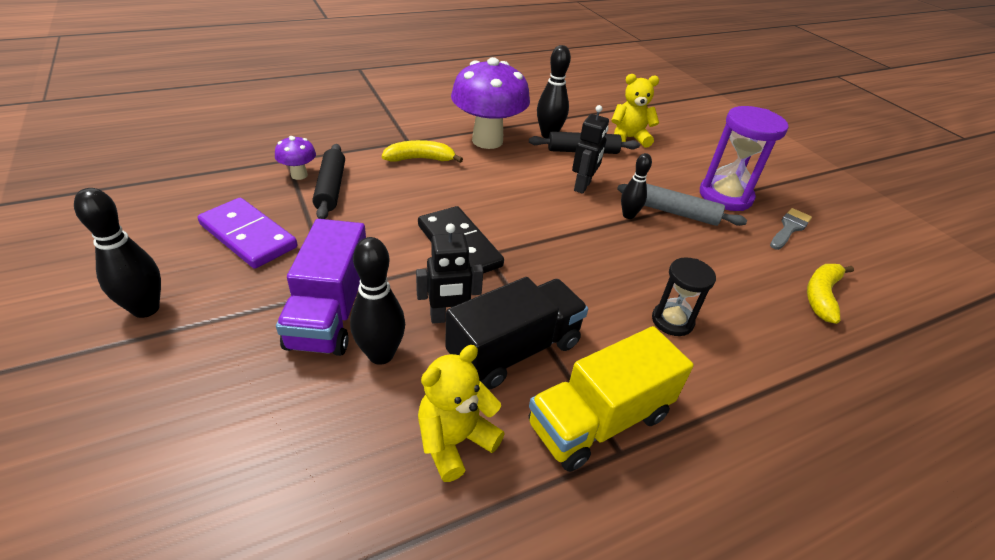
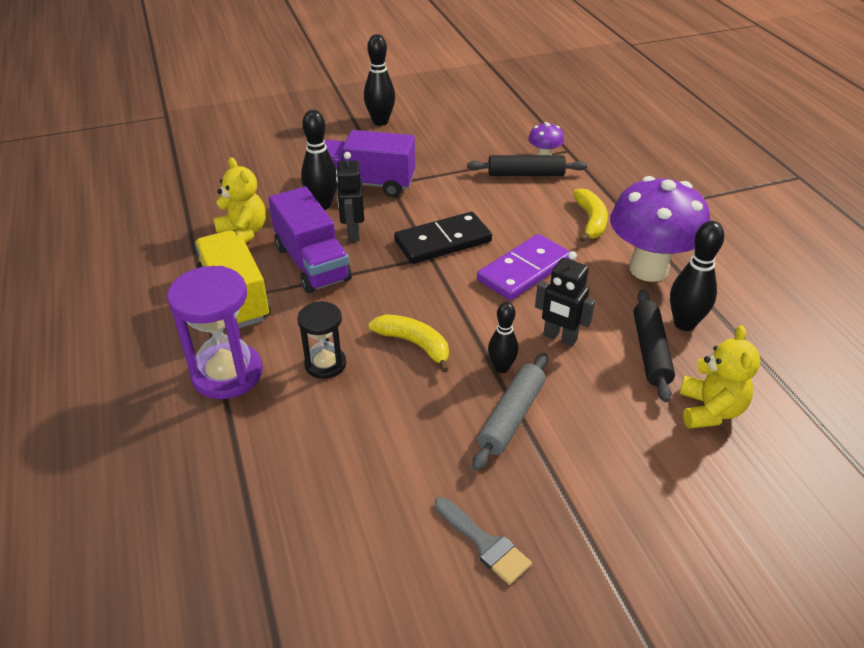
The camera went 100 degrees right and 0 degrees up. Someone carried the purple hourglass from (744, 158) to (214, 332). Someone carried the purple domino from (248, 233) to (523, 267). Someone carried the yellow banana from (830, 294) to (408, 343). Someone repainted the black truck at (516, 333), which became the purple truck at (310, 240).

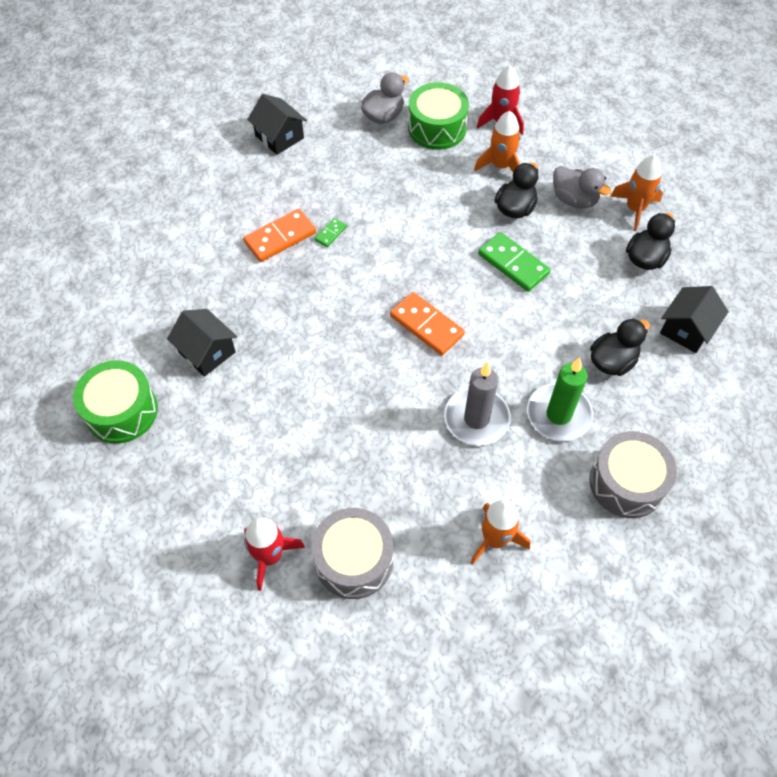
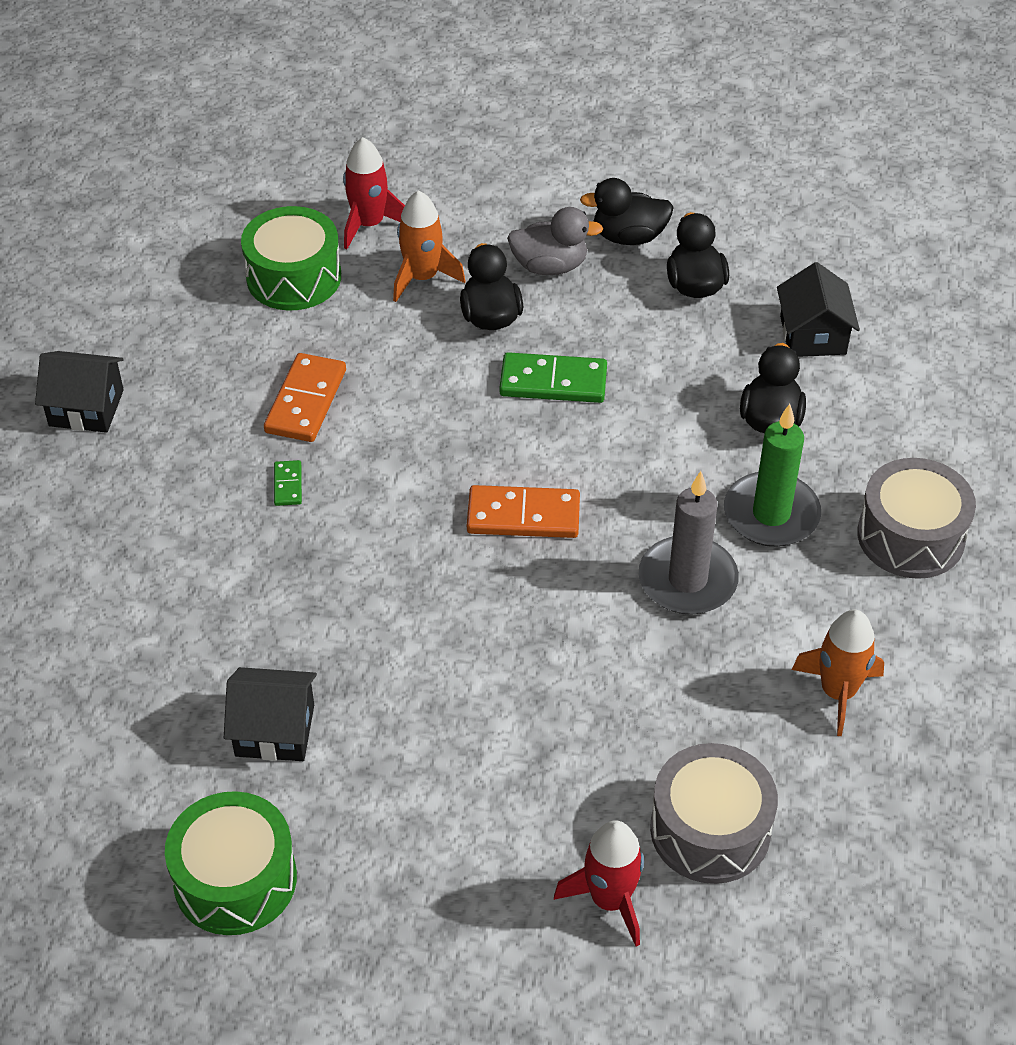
The camera went 40 degrees left and 10 degrees down. Someone took away the grey duck at (384, 98). Someone swapped the orange rocket at (636, 193) for the black duck at (627, 211). Someone carried the orange domino from (279, 235) to (305, 397).

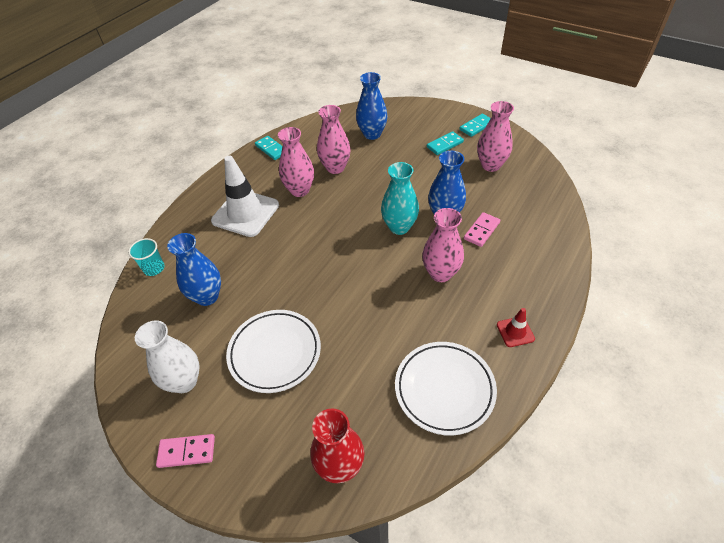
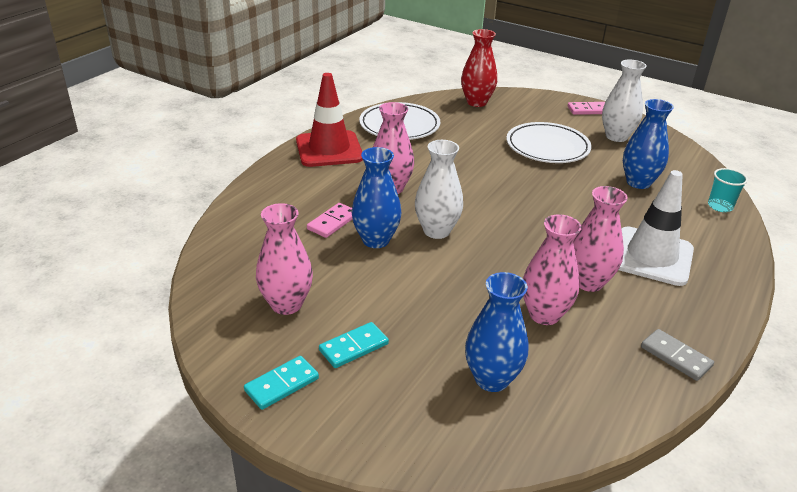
The camera went 175 degrees right and 15 degrees down. Someone repainted the turquoise domino at (269, 148), which became the grey domino at (677, 355). Someone repainted the turquoise vase at (400, 198), which became the white vase at (439, 189). Someone scaled the red traffic cone at (516, 327) by 2.18.

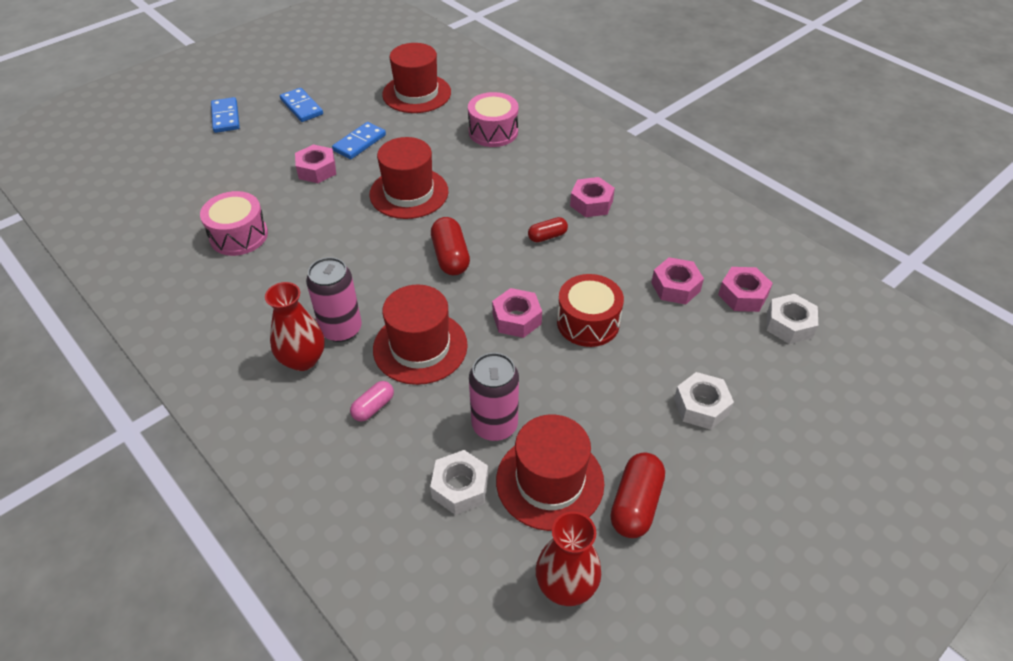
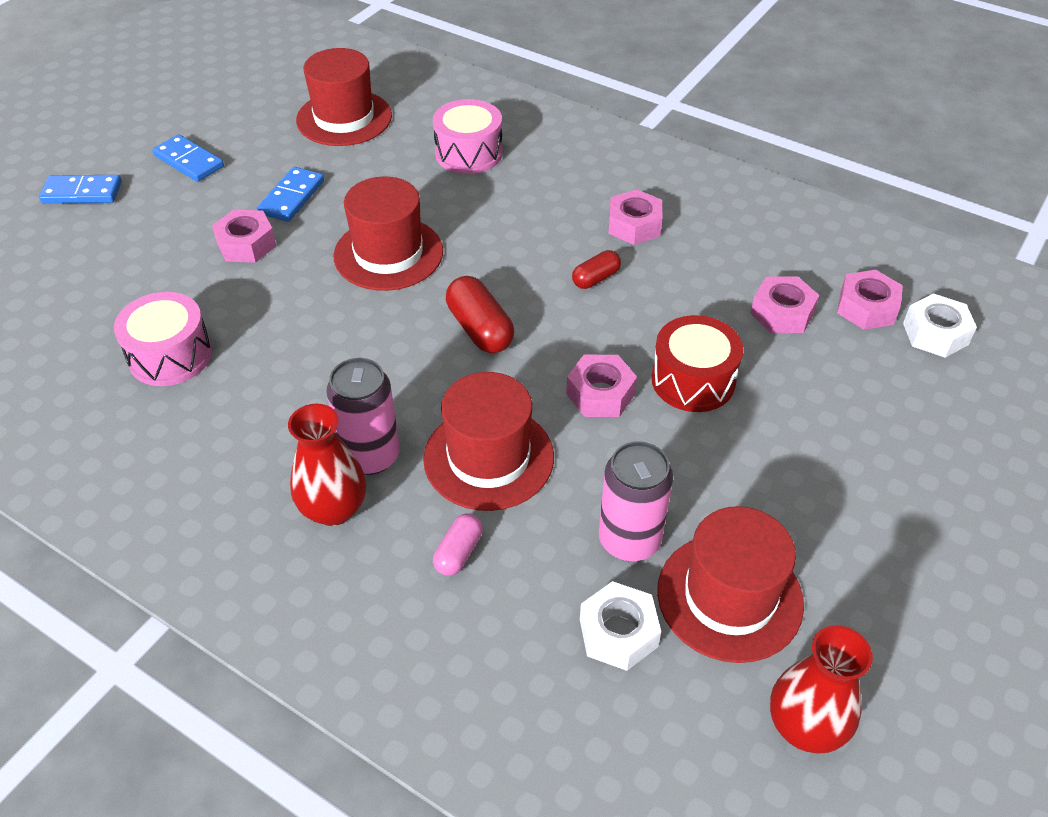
The camera went 15 degrees left and 0 degrees up. Someone rotated the blue domino at (225, 115) by 60 degrees counterclockwise. Someone took away the white nut at (704, 401). Someone took away the red capsule at (637, 495).

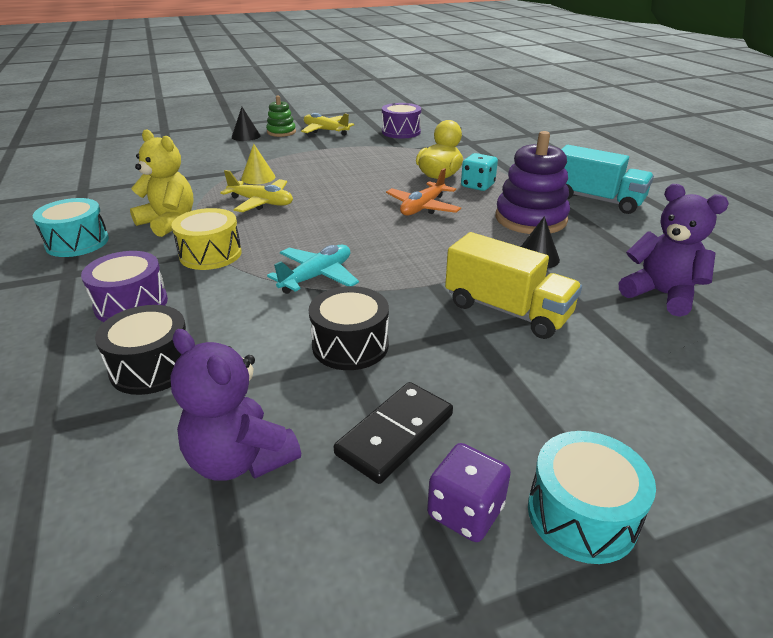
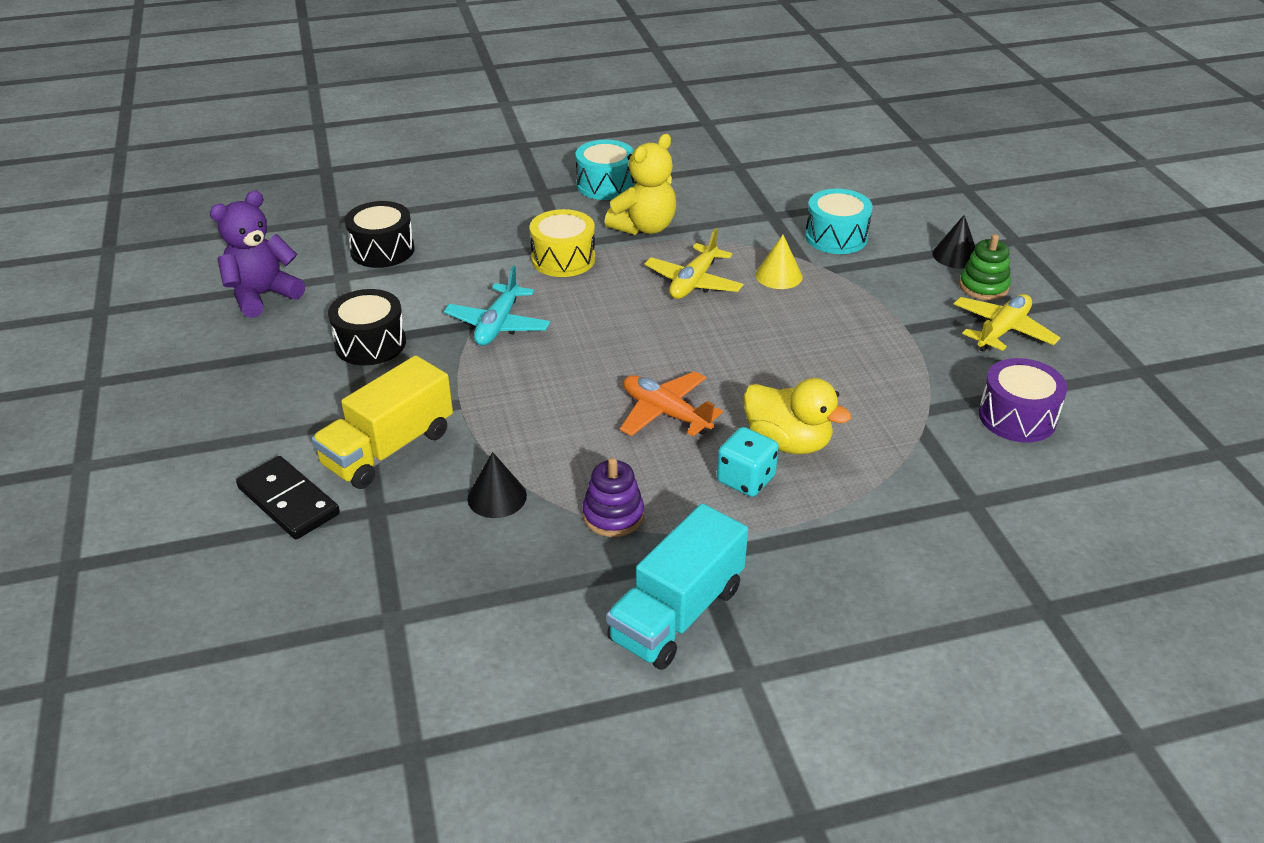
The camera went 95 degrees right and 5 degrees up. Someone scaled the purple stacking toy at (533, 182) by 0.56. Someone took away the purple teddy bear at (674, 250). Someone rotated the turquoise plane at (313, 269) by 60 degrees clockwise. Someone took away the purple drum at (124, 286). Someone carried the black domino from (393, 433) to (288, 497). Someone carried the turquoise drum from (592, 497) to (839, 221). Someone took away the purple dice at (469, 492).

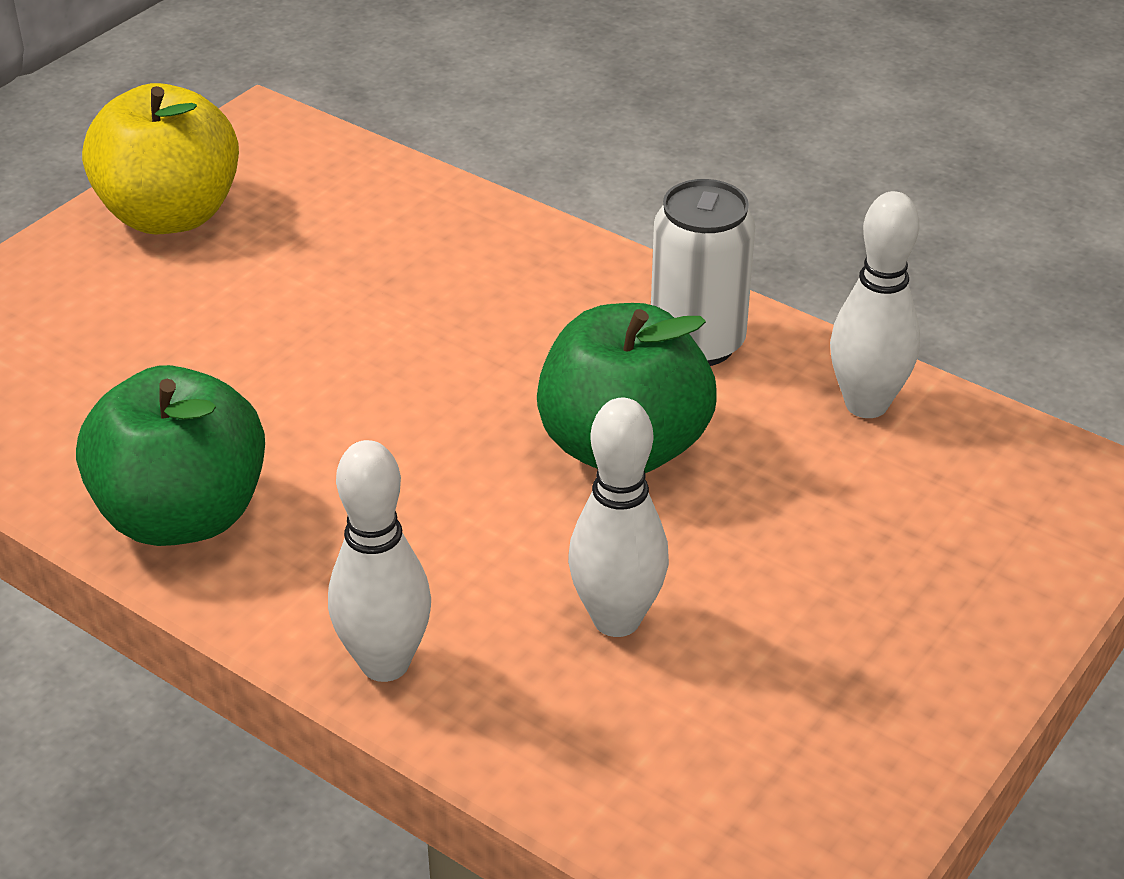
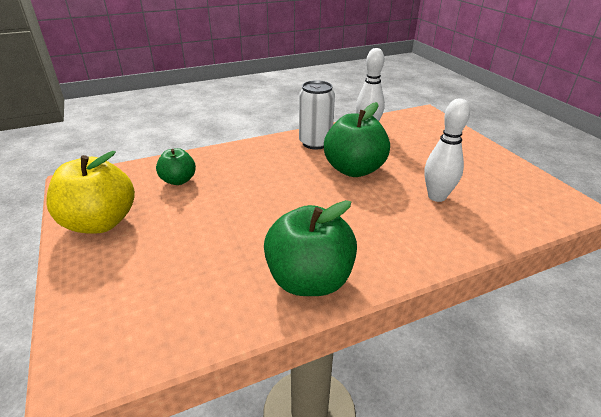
The camera went 60 degrees left and 5 degrees down. Someone took away the white bowling pin at (379, 561). Someone put down the green apple at (176, 166).

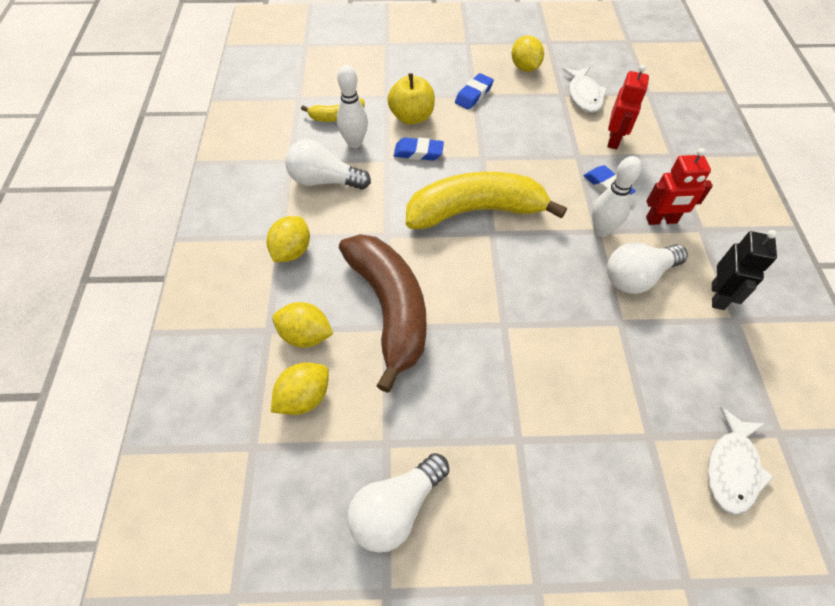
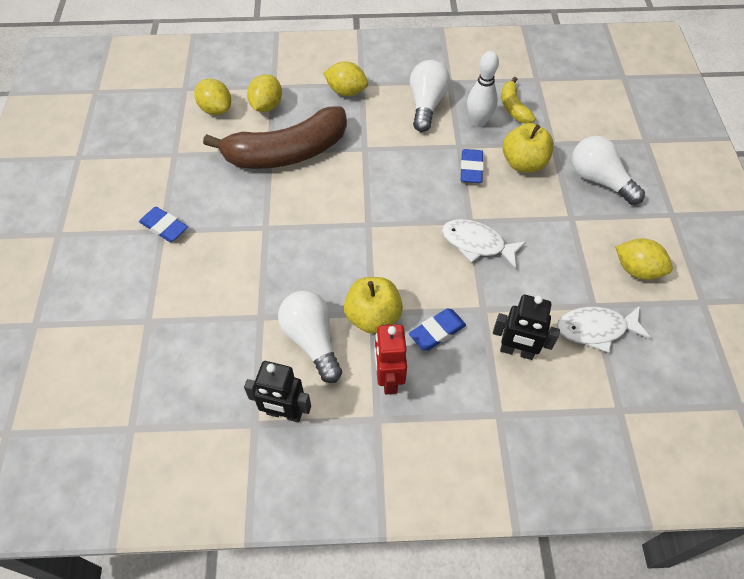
The camera went 90 degrees right and 0 degrees up. Someone rotated the yellow lemon at (528, 53) by 45 degrees clockwise. Someone repainted the red robot at (628, 107), which became the black robot at (526, 327). Someone carried the blue eraser from (474, 91) to (163, 224). Someone swapped the white bowling pin at (617, 196) for the yellow apple at (373, 305). Someone took away the yellow banana at (486, 200). Someone carried the white fish from (741, 461) to (484, 244). Someone carried the white light bulb from (398, 503) to (608, 170).

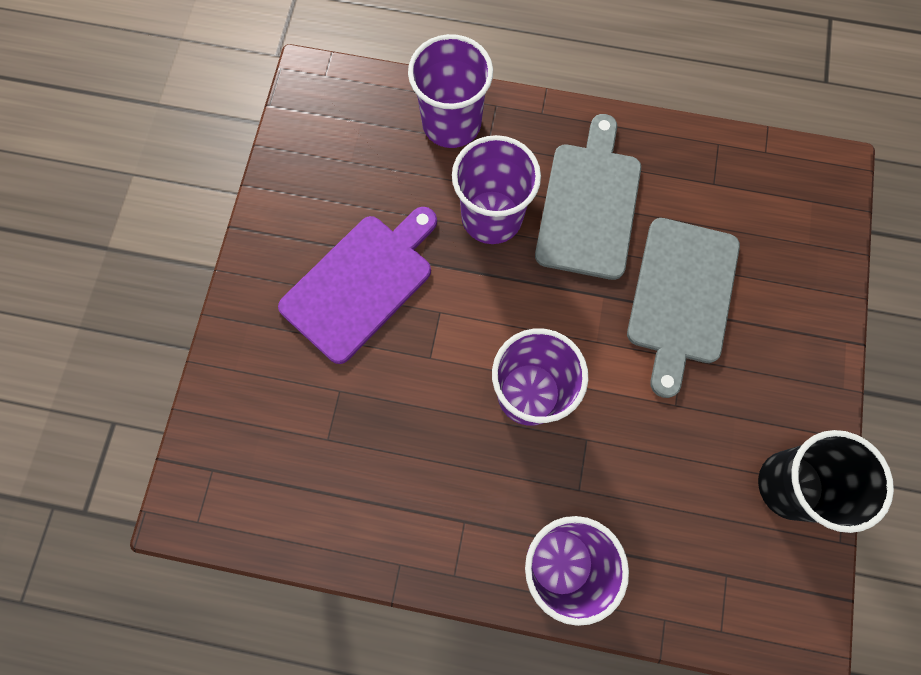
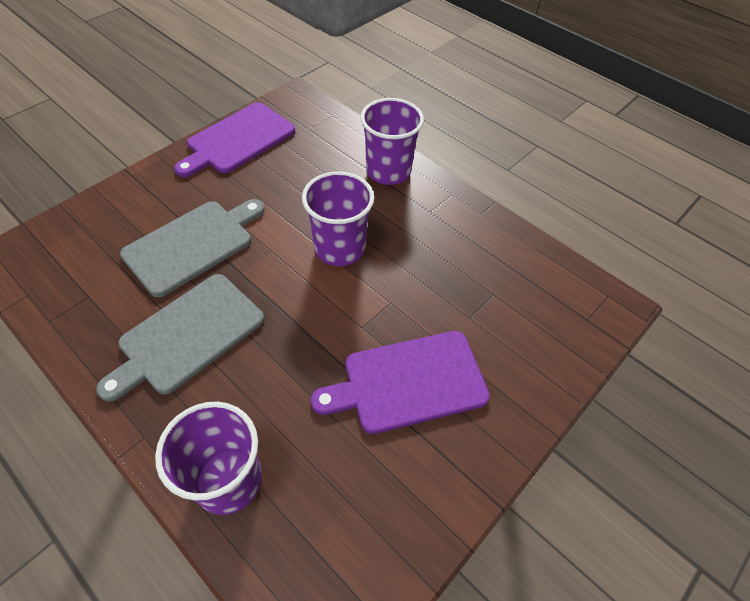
The camera went 150 degrees left and 20 degrees down. Someone took away the purple cup at (496, 189). Someone swapped the black cup at (826, 481) for the purple cutting board at (234, 139).

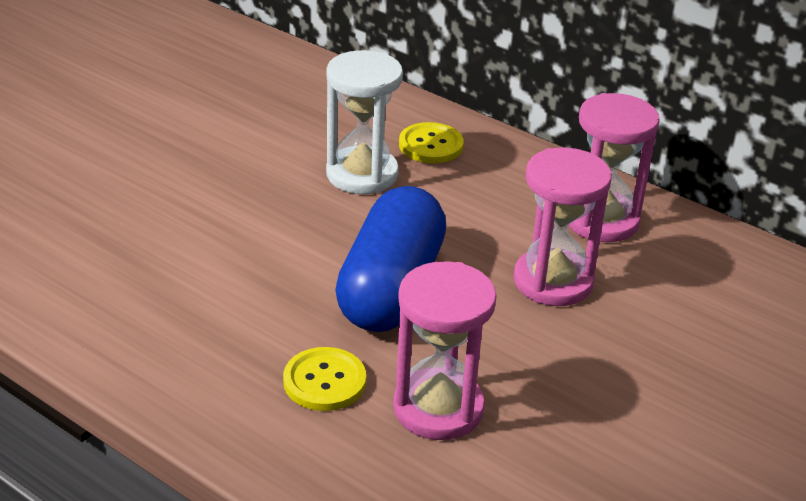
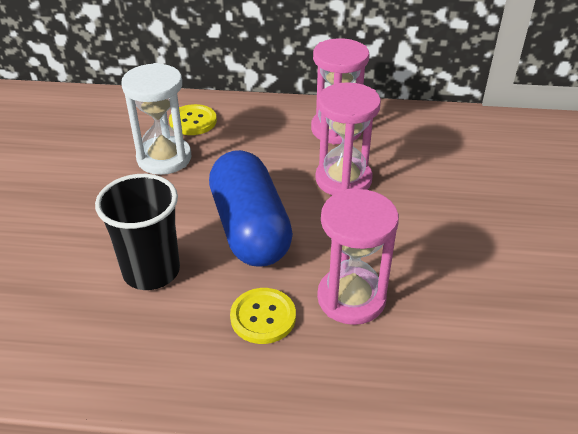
The camera went 30 degrees left and 5 degrees up. Someone put down the black cup at (137, 232).

